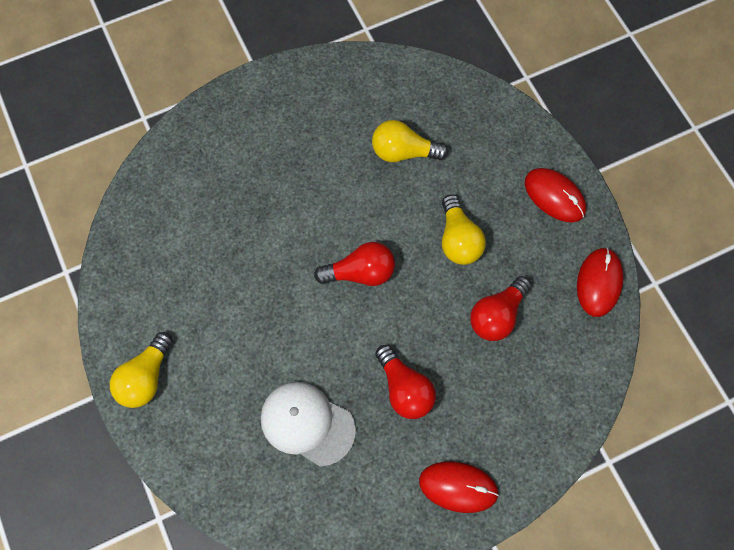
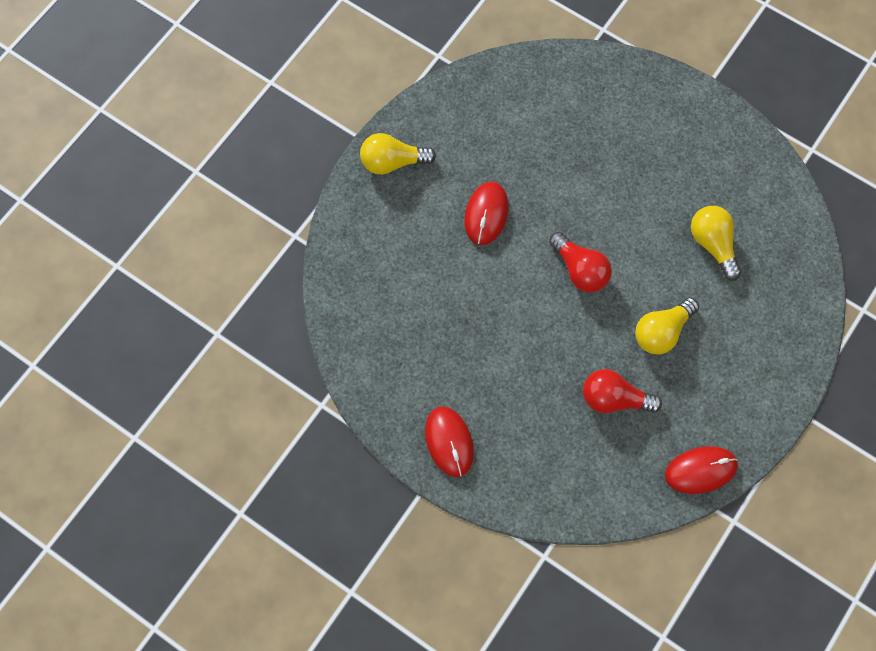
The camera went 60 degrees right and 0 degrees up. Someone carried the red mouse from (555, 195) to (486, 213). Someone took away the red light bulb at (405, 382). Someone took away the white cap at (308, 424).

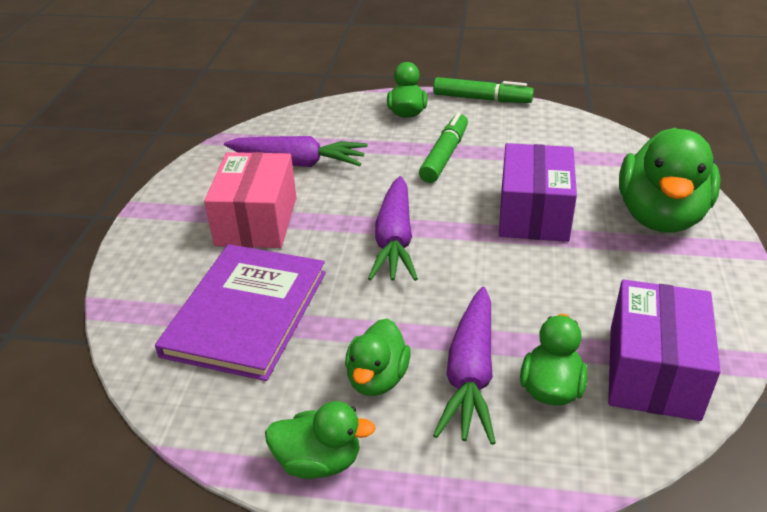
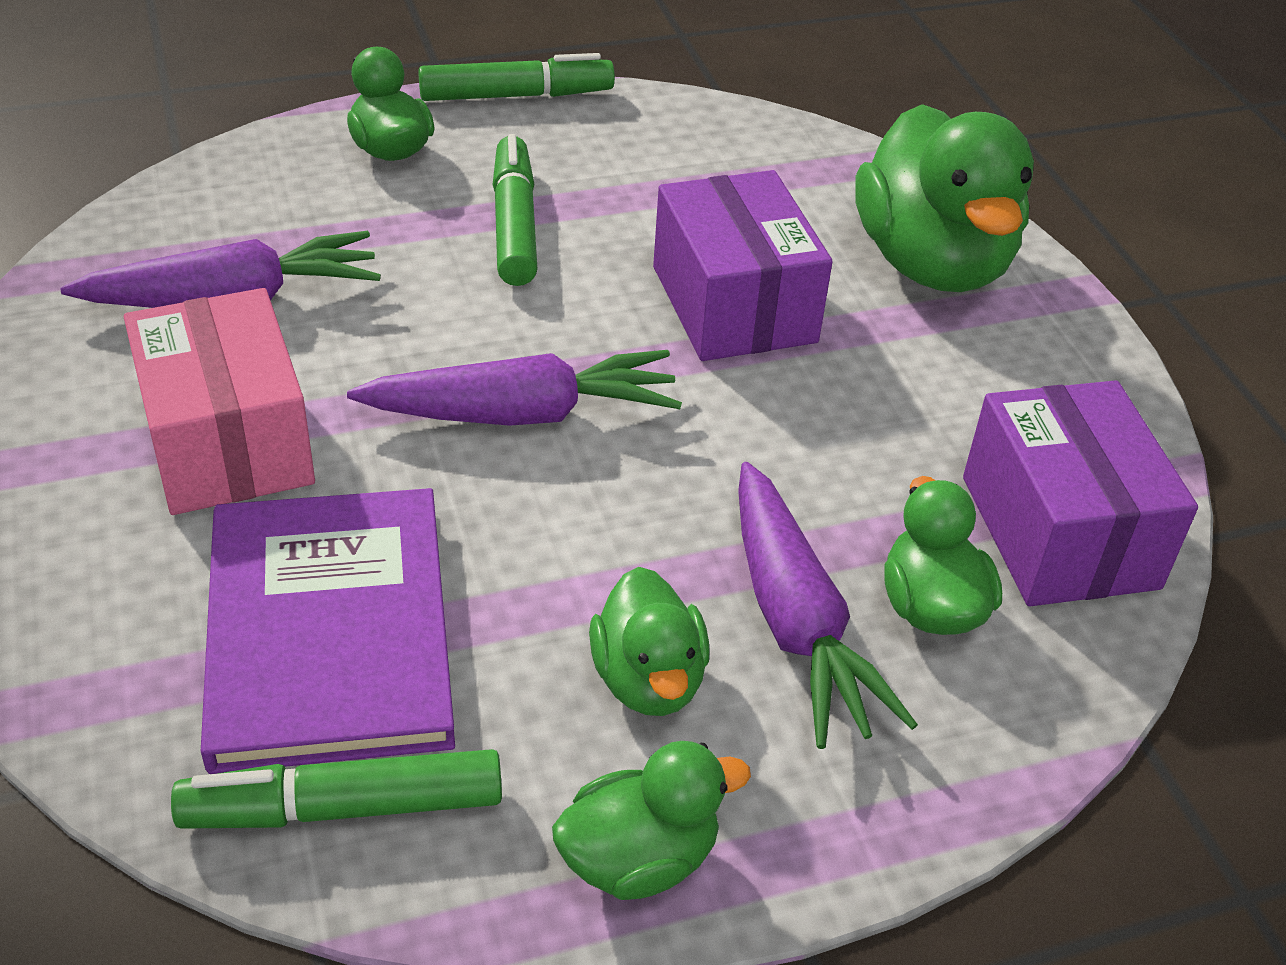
The camera went 30 degrees left and 5 degrees up. Someone rotated the purple carrot at (393, 228) by 75 degrees counterclockwise. Someone put down the green marker at (336, 789).

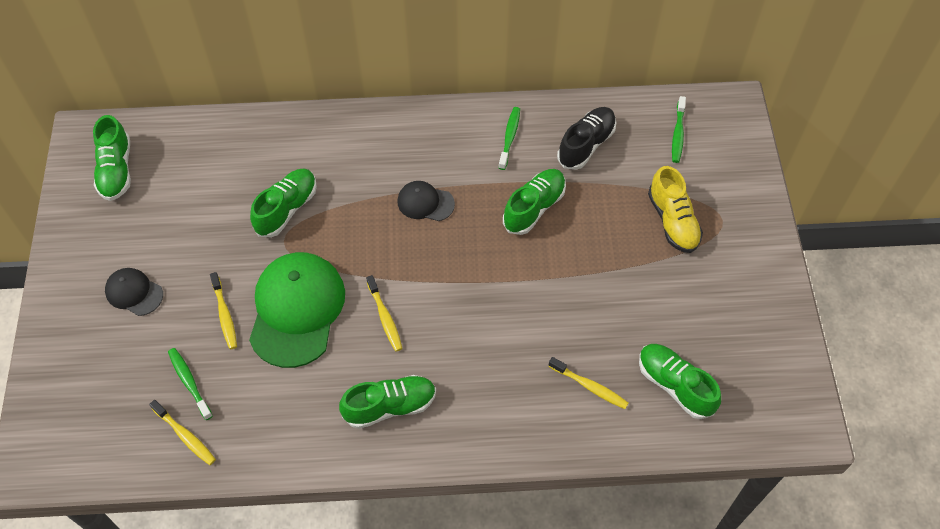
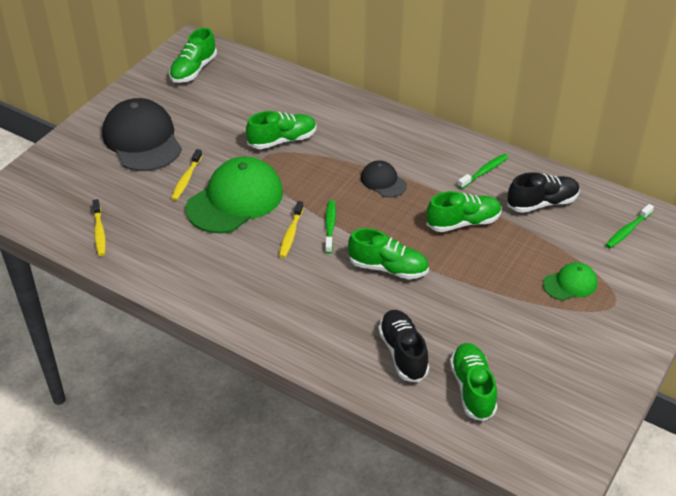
The camera went 35 degrees right and 15 degrees down. Someone swapped the yellow shoe at (675, 209) for the green cap at (570, 281). Someone scaled the black cap at (134, 292) by 2.02. Someone carried the green toothbrush from (190, 384) to (330, 227). Someone swapped the yellow toothbrush at (588, 383) for the black shoe at (403, 346). Someone carried the green shoe from (387, 402) to (388, 253).

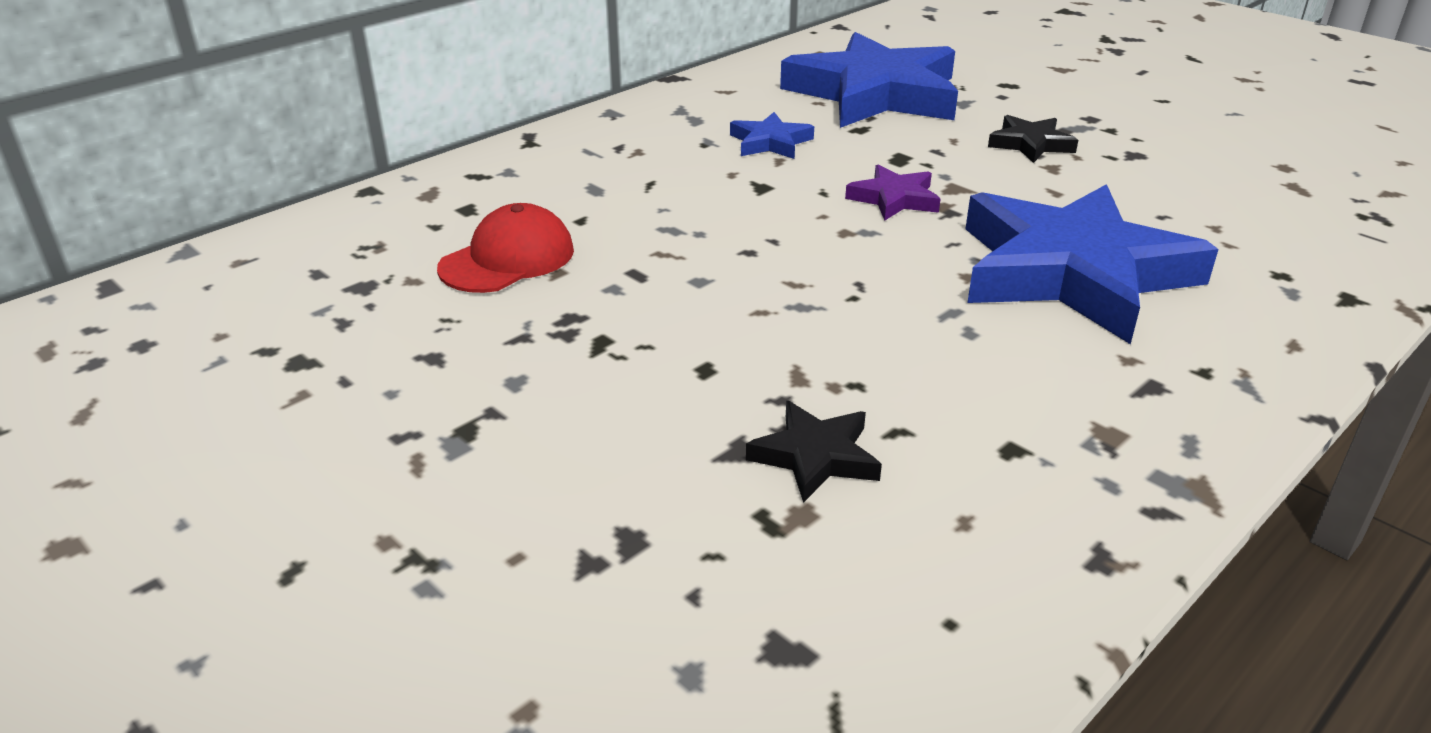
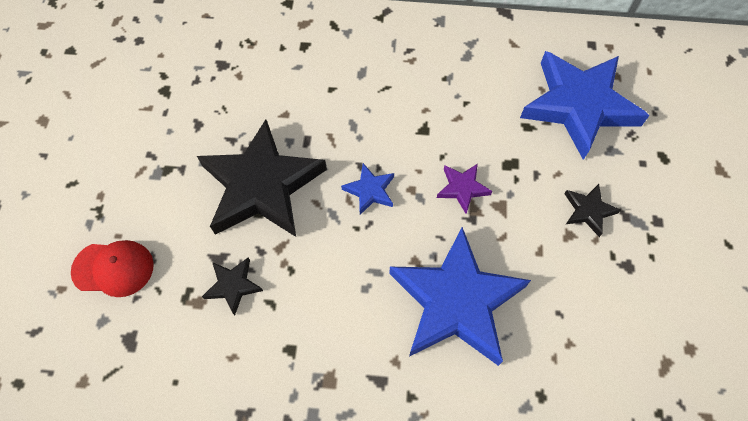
The camera went 50 degrees right and 30 degrees up. Someone carried the blue star from (772, 135) to (367, 189). Someone carried the red cap from (505, 248) to (112, 268). Someone put down the black star at (262, 178).

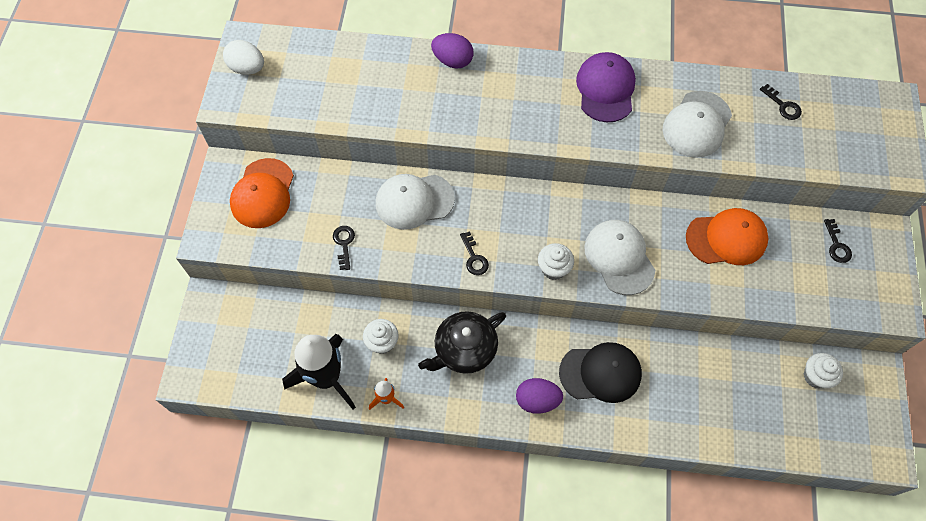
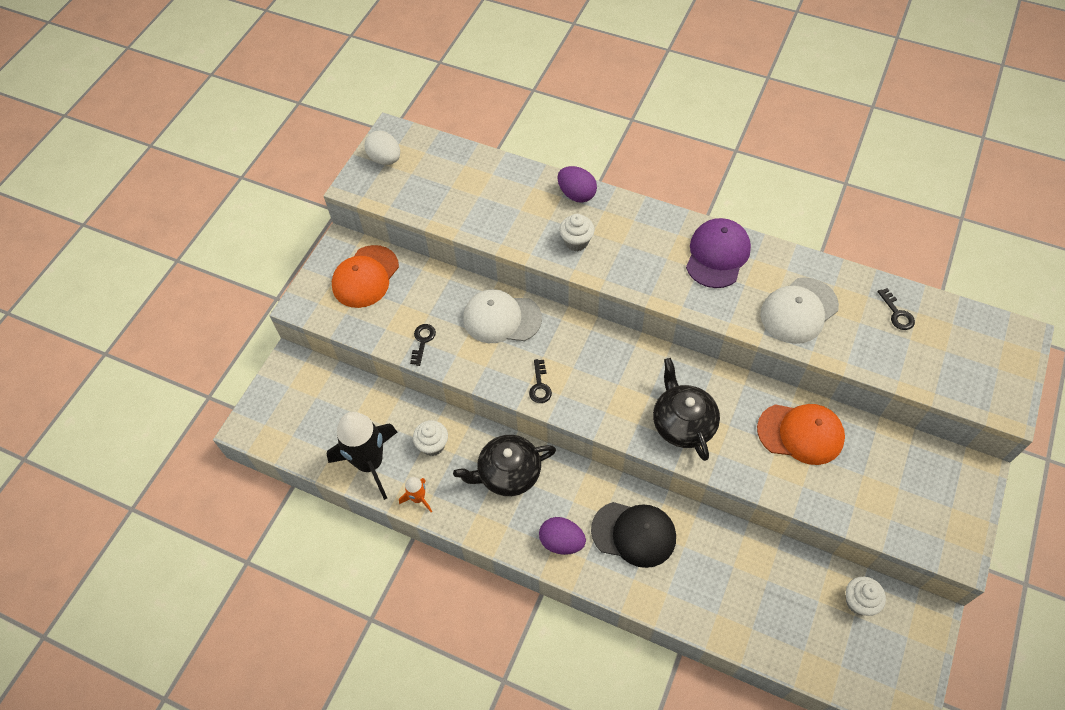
The camera went 20 degrees right and 5 degrees down. Someone took away the black key at (838, 241). Someone swapped the white cap at (619, 257) for the black teapot at (686, 409). Someone carried the white cupcake from (556, 261) to (577, 232).

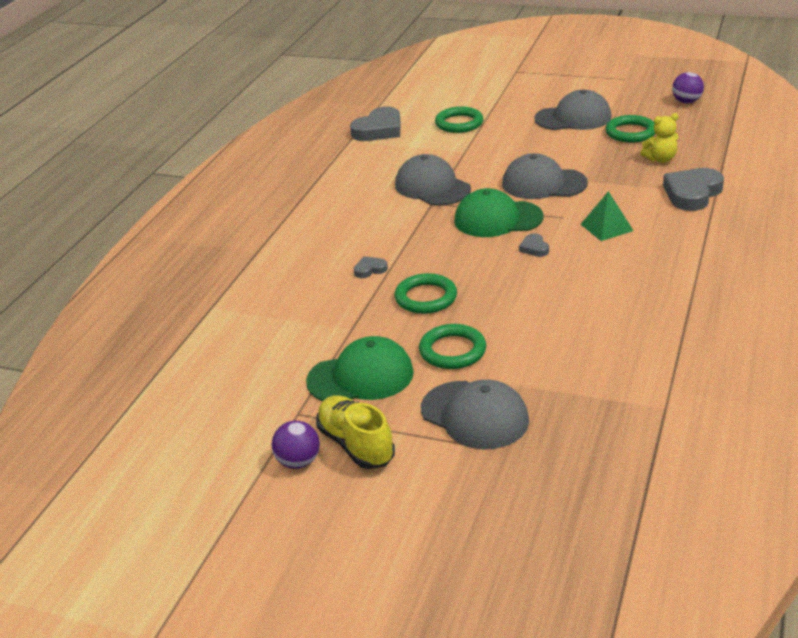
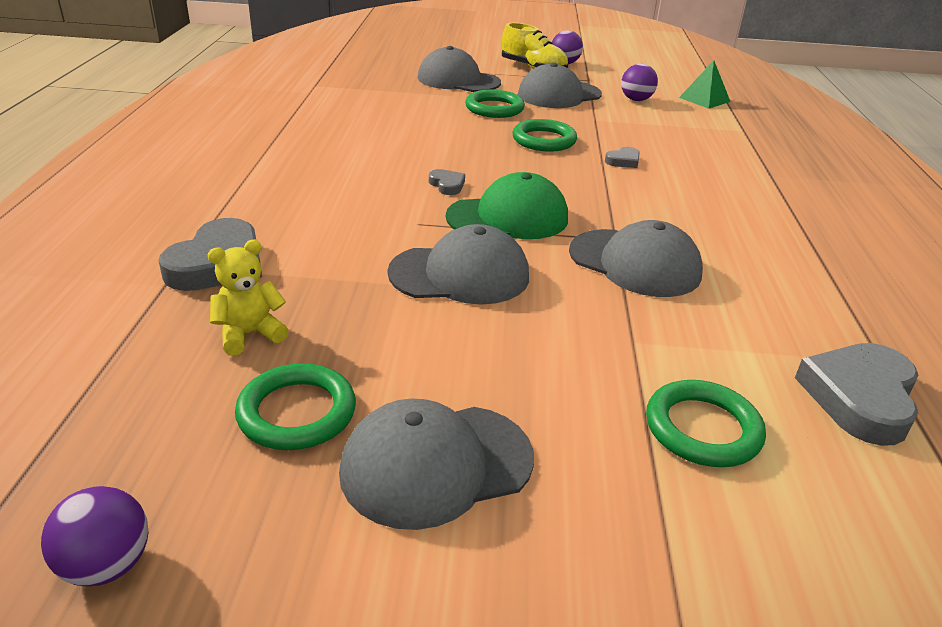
The camera went 160 degrees right and 0 degrees up. Someone carried the green pyramid from (607, 216) to (705, 84). Someone repainted the green cap at (360, 368), which became the grey cap at (560, 85). Someone put down the purple ball at (639, 82).

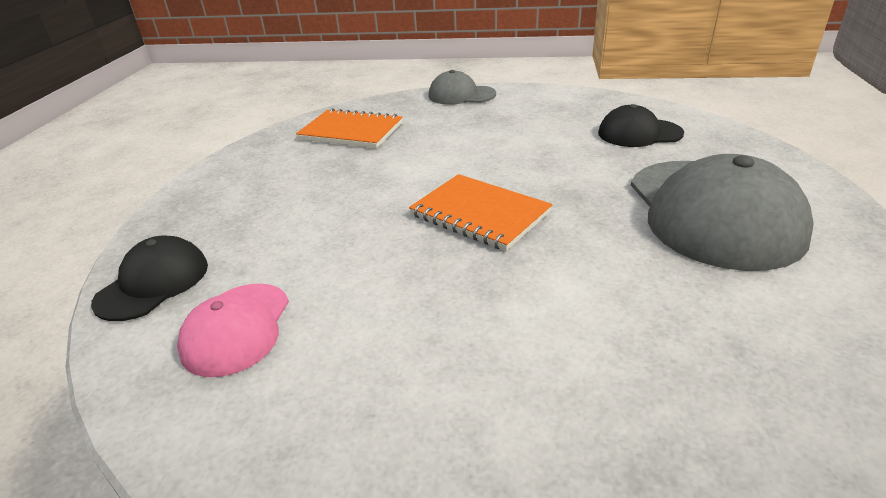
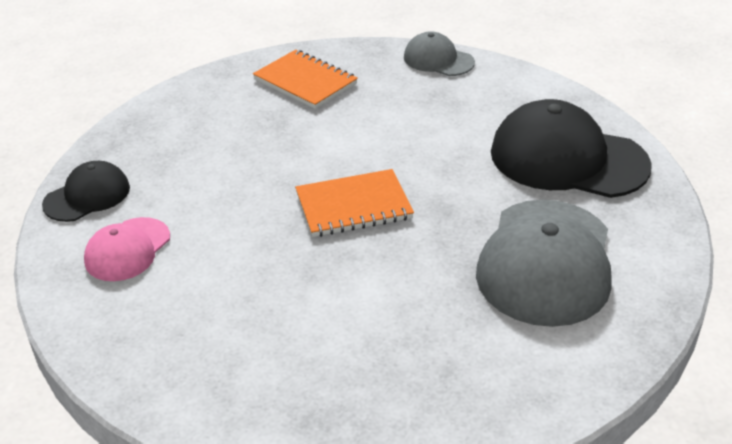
The camera went 20 degrees right and 5 degrees up. Someone scaled the black cap at (641, 125) by 1.86. Someone rotated the orange notebook at (481, 212) by 75 degrees counterclockwise.

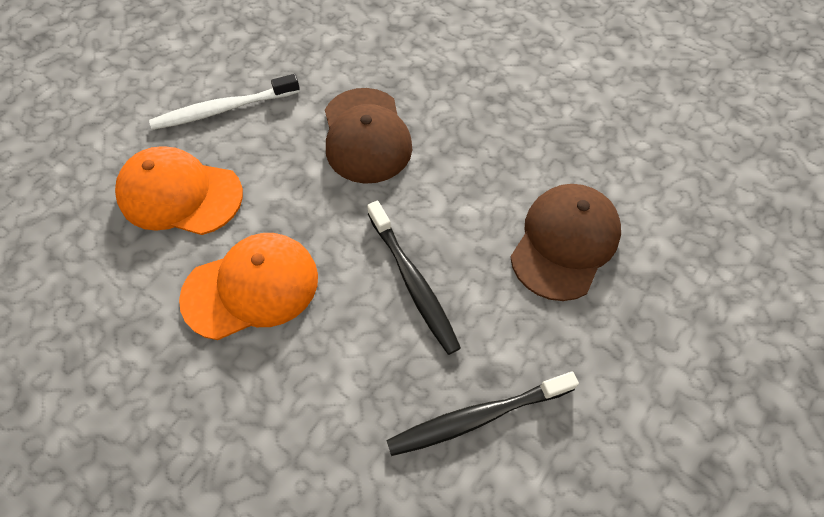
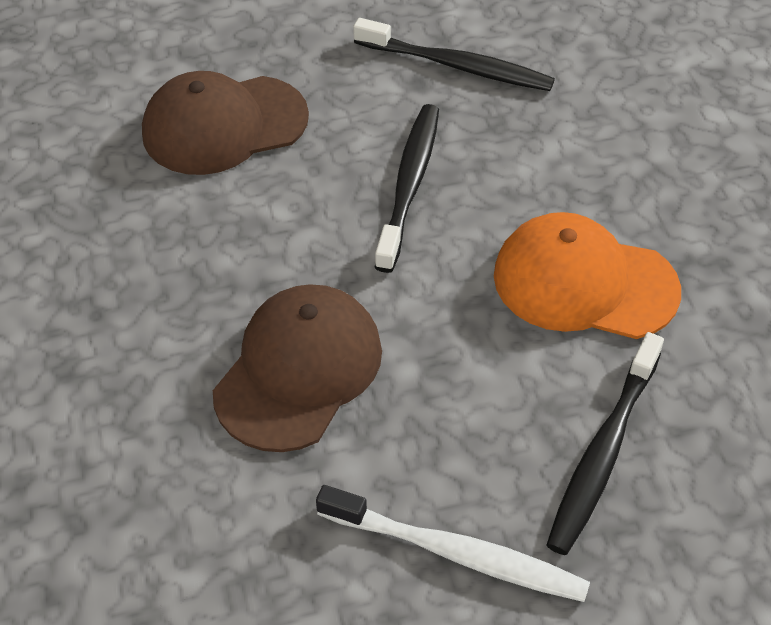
The camera went 140 degrees left and 10 degrees down. Someone swapped the orange cap at (179, 190) for the black toothbrush at (605, 443).

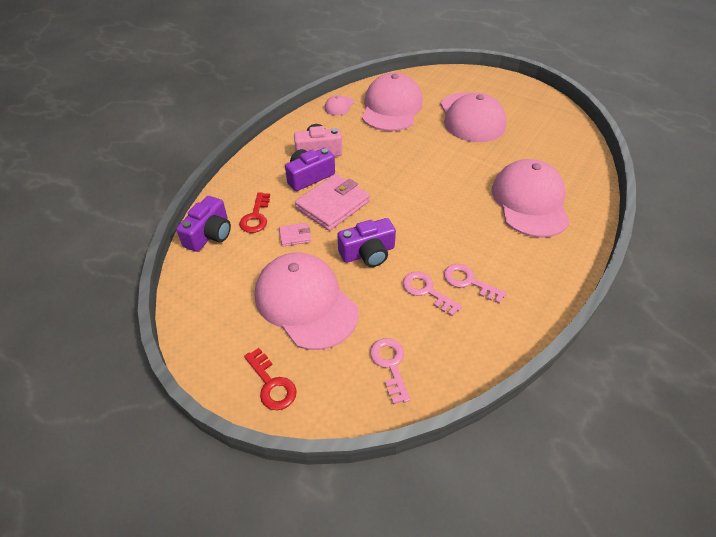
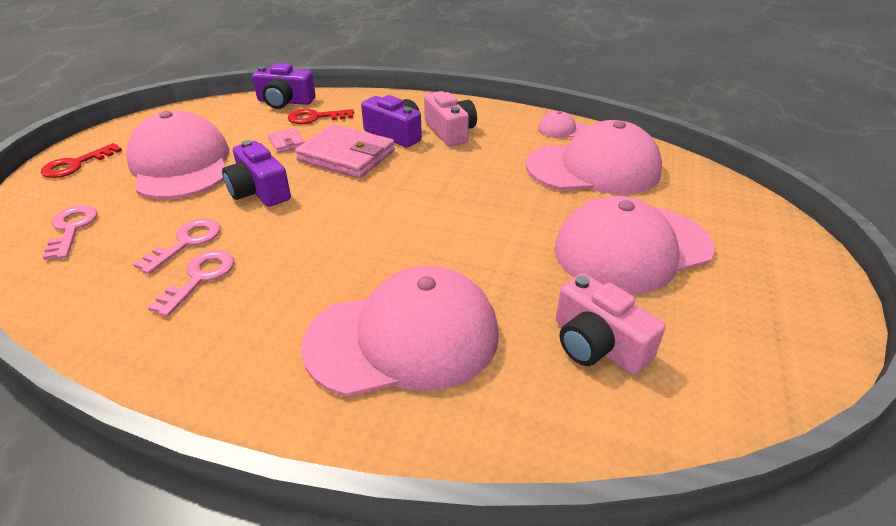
The camera went 75 degrees right and 10 degrees down. Someone rotated the pink cap at (307, 301) by 60 degrees counterclockwise. Someone rotated the pink key at (390, 371) by 75 degrees counterclockwise. Someone put down the pink camera at (610, 324).

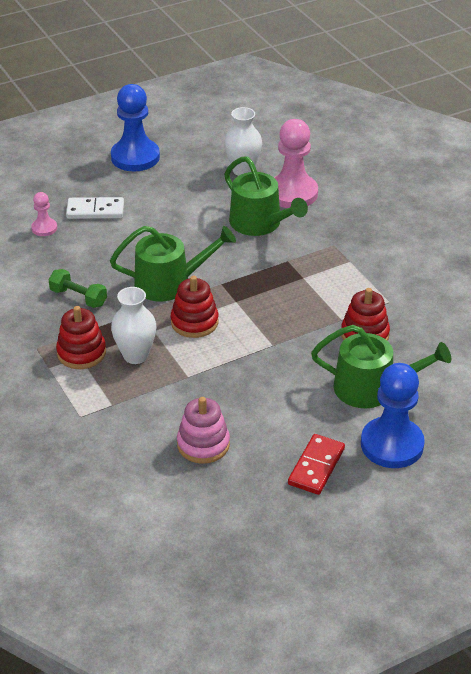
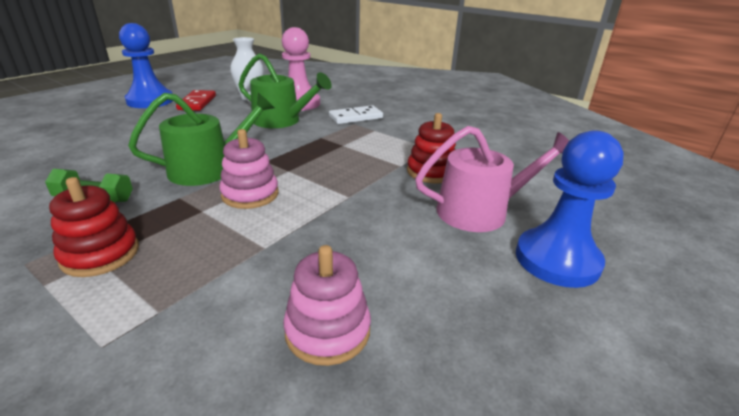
The camera went 25 degrees left and 10 degrees down. Someone took away the pink pawn at (44, 214). Someone carried the white domino from (95, 208) to (356, 114). Someone repainted the red stacking toy at (195, 307), which became the pink stacking toy at (249, 169). Someone took away the white vase at (134, 325). Someone repainted the green watering can at (381, 366), which became the pink watering can at (492, 179). Someone carried the red domino from (316, 464) to (196, 100).

